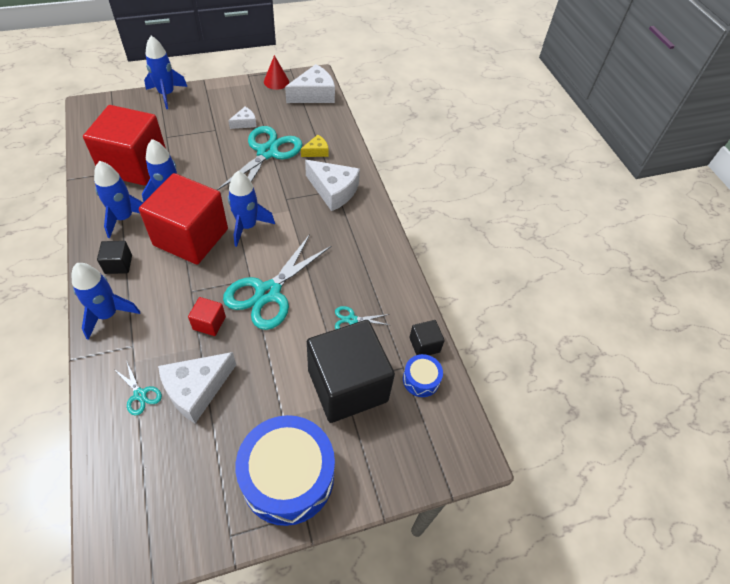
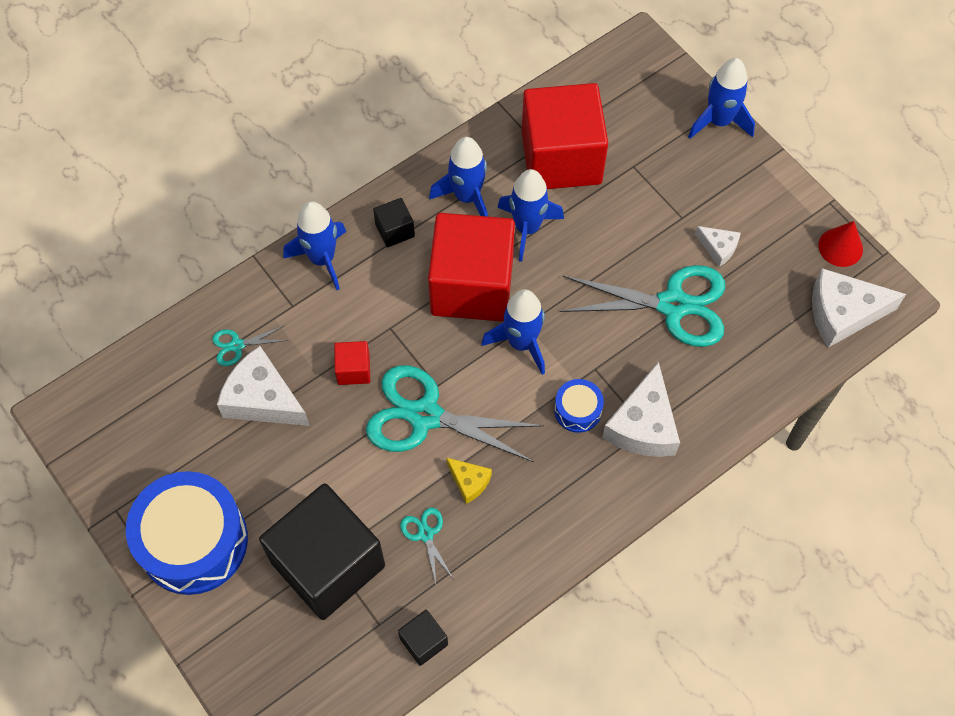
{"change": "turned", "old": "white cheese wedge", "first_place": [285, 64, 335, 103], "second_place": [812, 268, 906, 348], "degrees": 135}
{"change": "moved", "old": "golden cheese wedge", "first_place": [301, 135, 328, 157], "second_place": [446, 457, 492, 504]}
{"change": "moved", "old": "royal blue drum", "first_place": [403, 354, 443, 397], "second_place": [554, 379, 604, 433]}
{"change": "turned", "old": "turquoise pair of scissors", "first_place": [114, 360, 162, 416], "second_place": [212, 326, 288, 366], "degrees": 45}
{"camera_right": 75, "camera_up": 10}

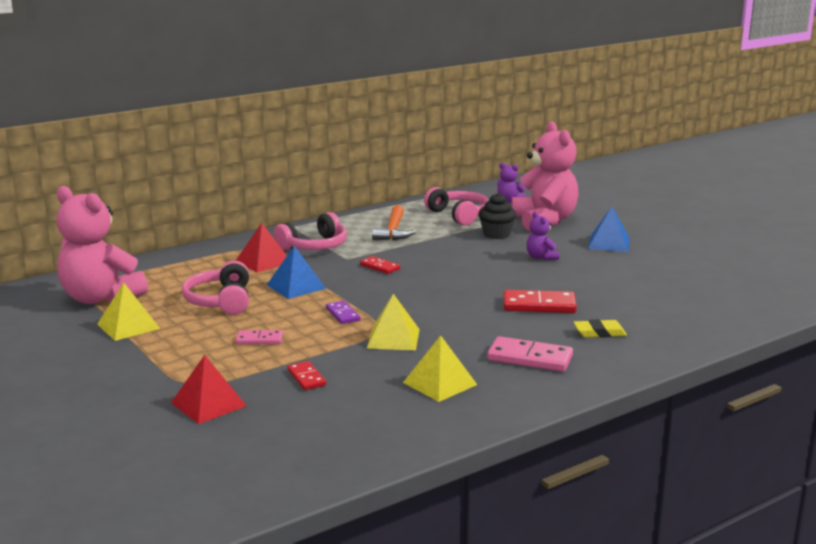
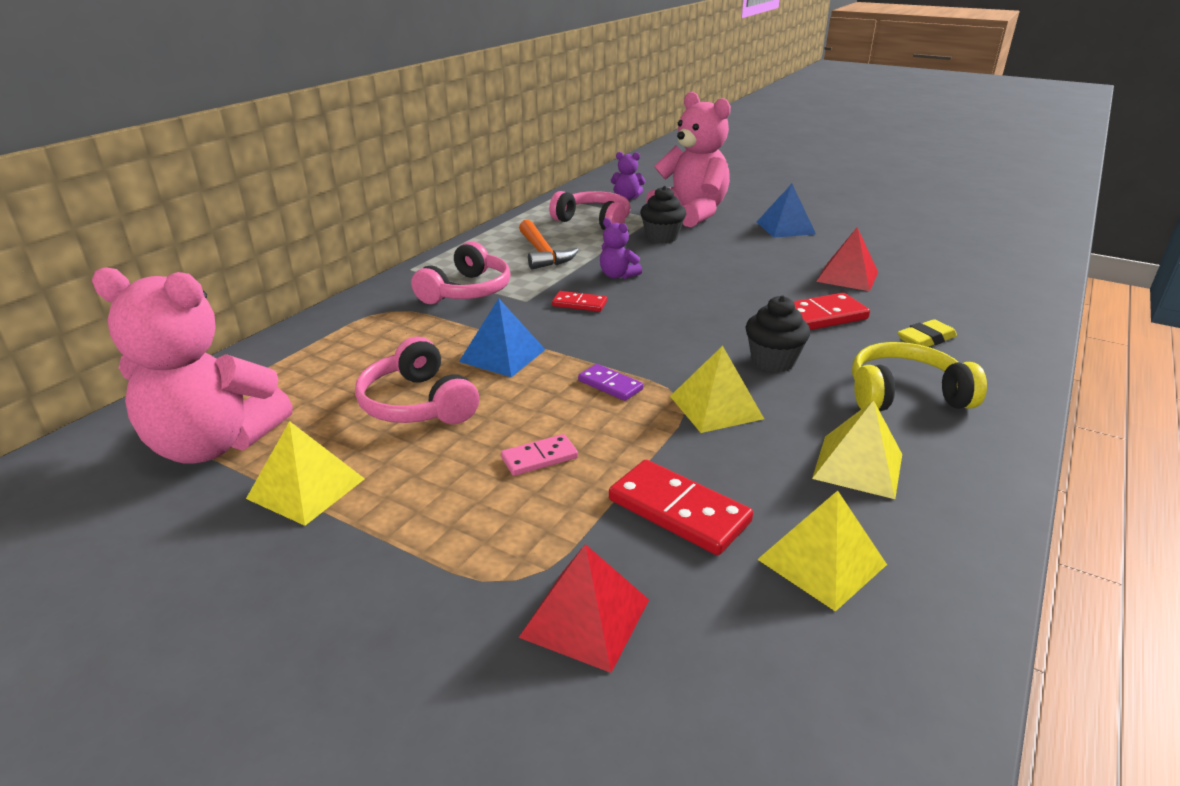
{"change": "moved", "old": "royal purple teddy", "first_place": [527, 212, 559, 261], "second_place": [600, 218, 642, 279]}
{"change": "moved", "old": "scarlet solid pyramid", "first_place": [236, 223, 287, 273], "second_place": [816, 227, 878, 291]}
{"change": "replaced", "old": "pink domino piece", "new": "golden over-ear headphones", "first_place": [487, 336, 573, 372], "second_place": [852, 342, 987, 411]}
{"change": "resized", "old": "scarlet domino piece", "first_place": [287, 361, 326, 390], "second_place": [609, 460, 753, 555], "factor": 1.71}
{"change": "added", "new": "ebony fairy cake", "second_place": [746, 295, 810, 372]}
{"change": "added", "new": "golden solid pyramid", "second_place": [757, 490, 887, 612]}
{"camera_right": -25, "camera_up": 10}

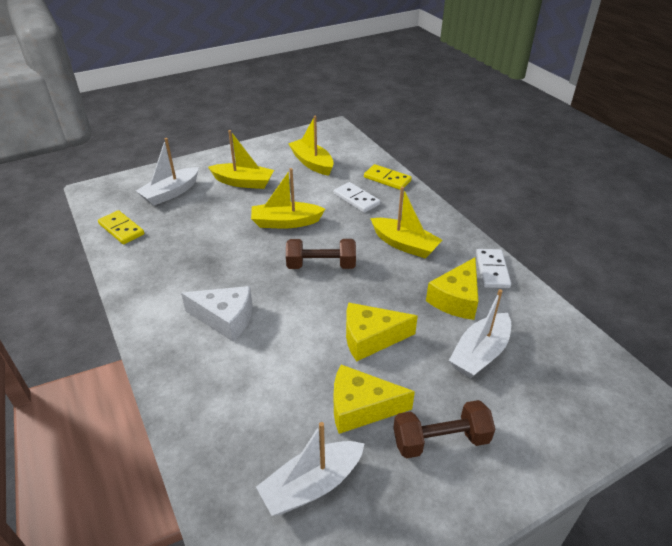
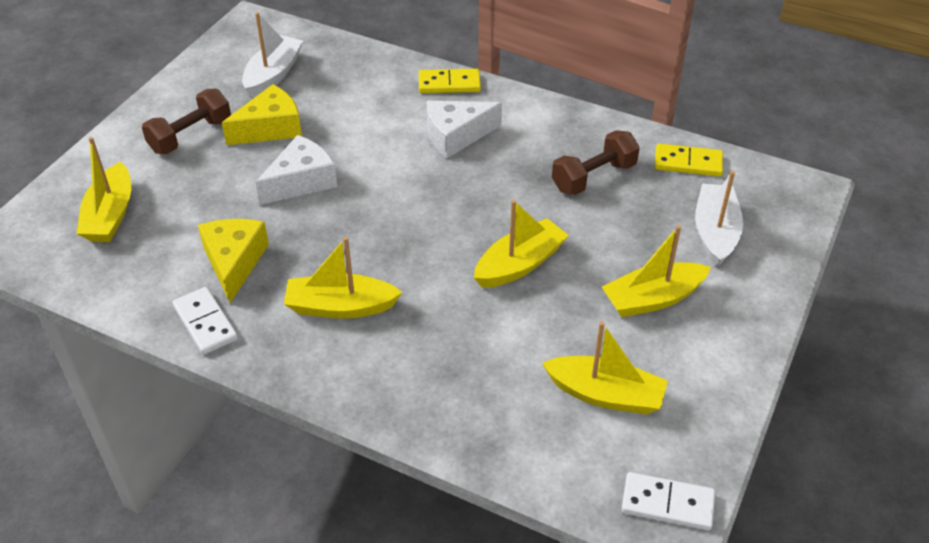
{"change": "moved", "old": "golden domino piece", "first_place": [364, 164, 412, 190], "second_place": [419, 69, 481, 93]}
{"change": "moved", "old": "white domino piece", "first_place": [334, 182, 380, 213], "second_place": [622, 472, 715, 530]}
{"change": "moved", "old": "brown hand weight", "first_place": [286, 239, 356, 269], "second_place": [552, 130, 640, 195]}
{"change": "removed", "old": "white toy boat", "first_place": [449, 289, 511, 378]}
{"change": "recoloured", "old": "golden cheese wedge", "new": "white cheese wedge", "first_place": [346, 303, 418, 362], "second_place": [255, 135, 337, 205]}
{"change": "added", "new": "golden toy boat", "second_place": [76, 137, 131, 242]}
{"camera_right": 145, "camera_up": 5}

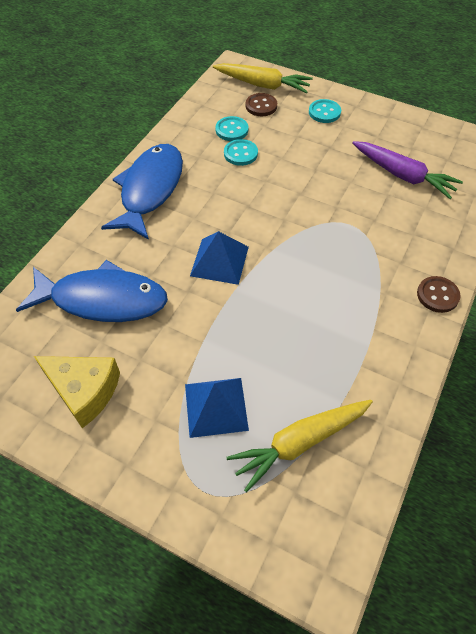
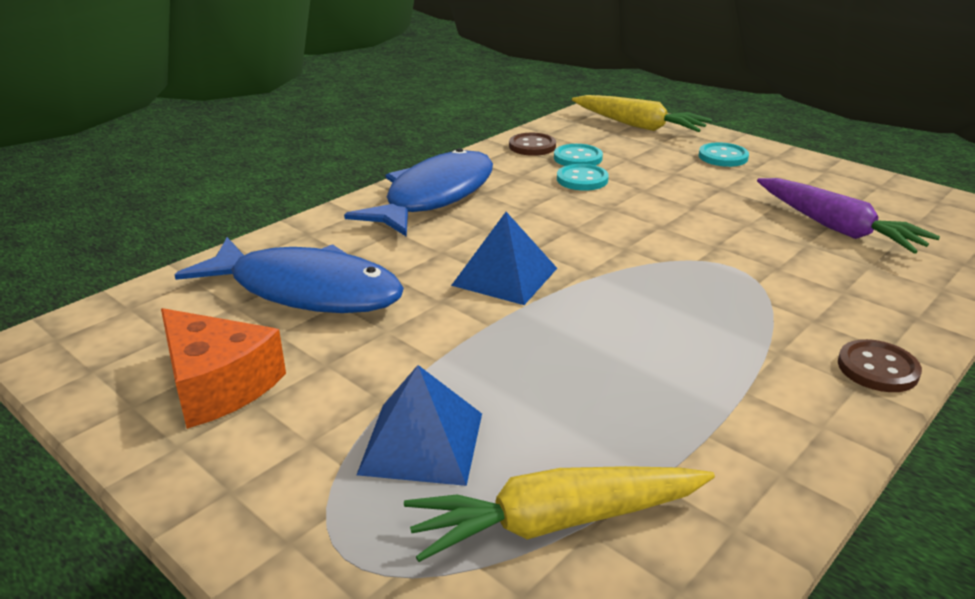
{"change": "moved", "old": "brown shirt button", "first_place": [246, 93, 277, 116], "second_place": [509, 133, 556, 156]}
{"change": "recoloured", "old": "golden cheese wedge", "new": "orange-coloured cheese wedge", "first_place": [34, 356, 120, 428], "second_place": [161, 308, 286, 429]}
{"camera_right": 15, "camera_up": -25}

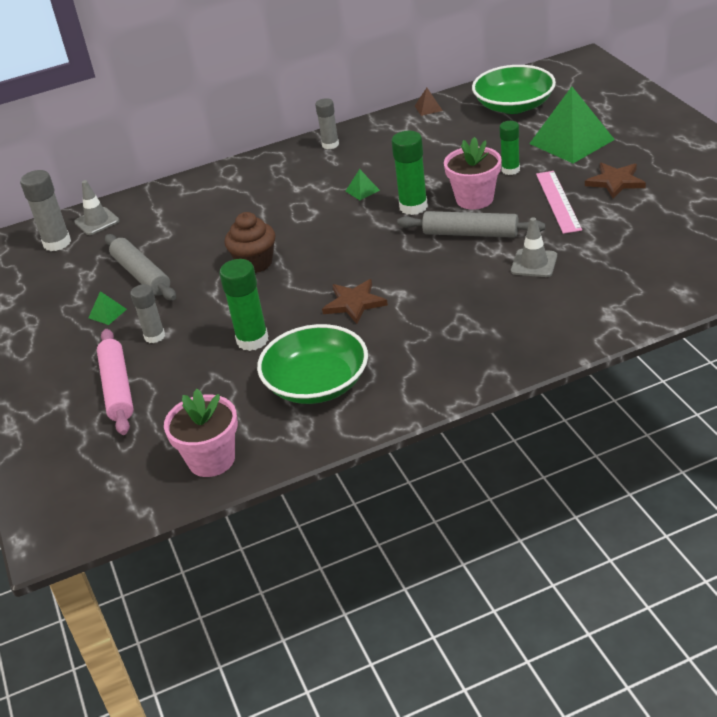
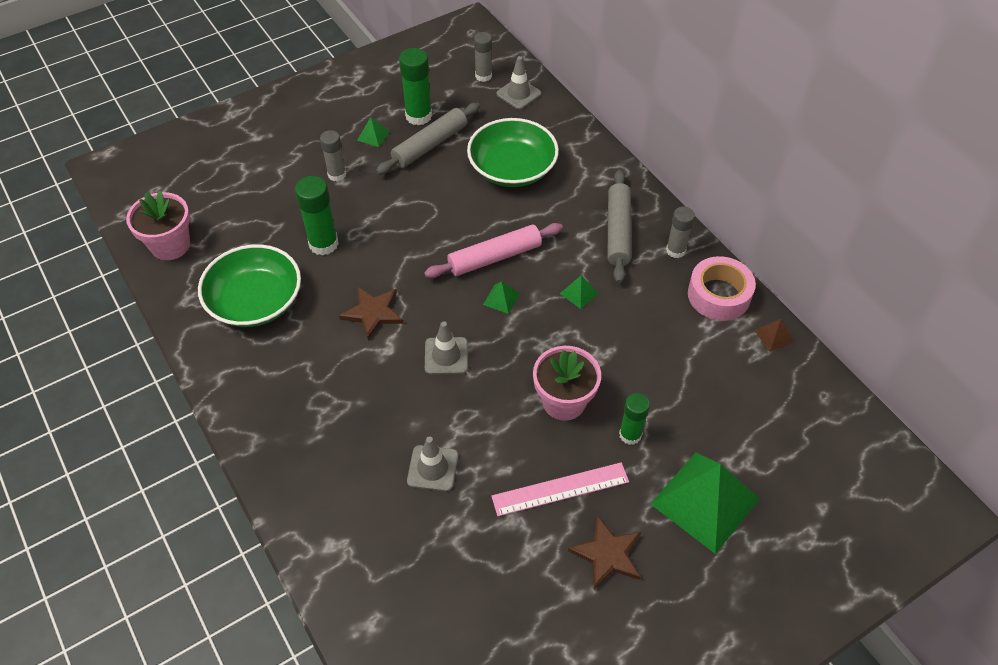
{"change": "moved", "old": "green deep dish", "first_place": [472, 65, 556, 114], "second_place": [467, 118, 559, 187]}
{"change": "moved", "old": "green glue stick", "first_place": [392, 131, 428, 215], "second_place": [399, 48, 432, 126]}
{"change": "resized", "old": "grey glue stick", "first_place": [20, 170, 71, 251], "second_place": [474, 32, 492, 82], "factor": 0.66}
{"change": "moved", "old": "grey pastry roller", "first_place": [397, 211, 545, 238], "second_place": [607, 170, 631, 283]}
{"change": "removed", "old": "brown fairy cake", "first_place": [224, 212, 276, 273]}
{"change": "moved", "old": "pink pastry roller", "first_place": [97, 329, 134, 435], "second_place": [424, 223, 563, 278]}
{"change": "added", "new": "pink tape", "second_place": [688, 256, 756, 321]}
{"change": "added", "new": "green solid pyramid", "second_place": [483, 281, 520, 314]}
{"change": "added", "new": "grey traffic cone", "second_place": [425, 321, 468, 375]}
{"camera_right": 75, "camera_up": 15}

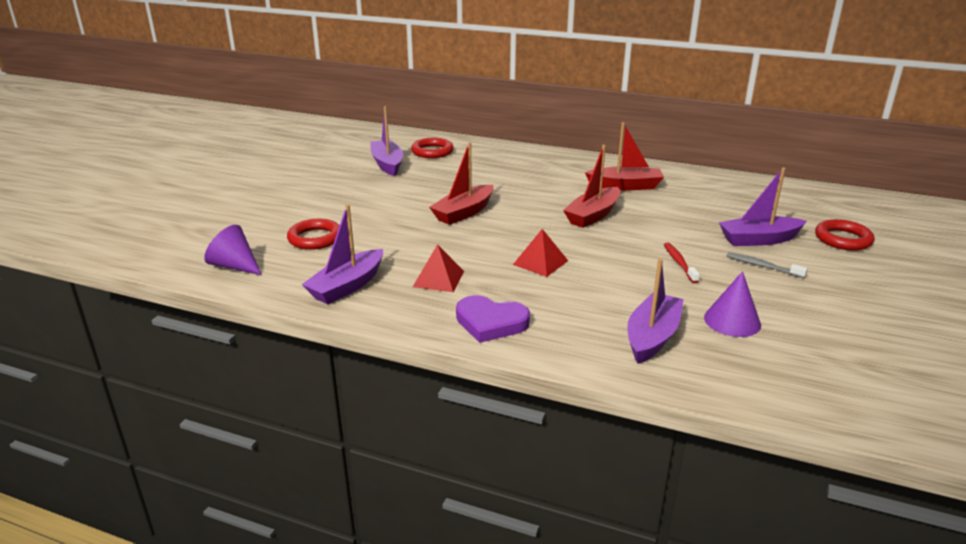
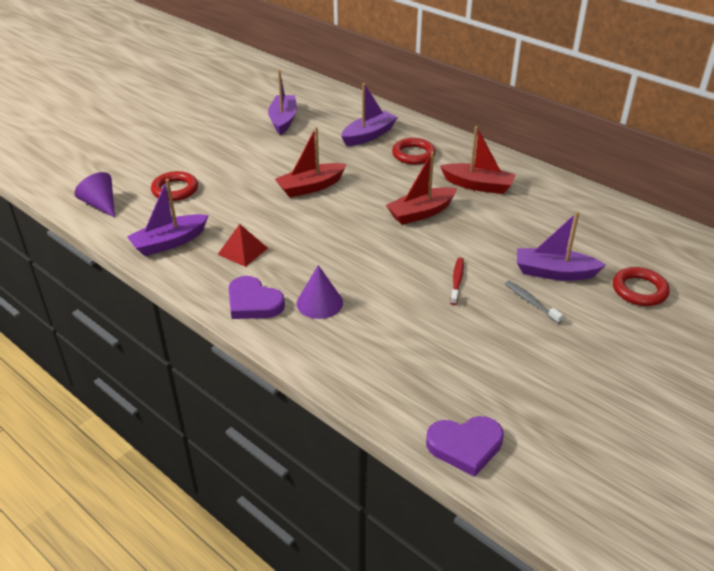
{"change": "moved", "old": "scarlet hoop", "first_place": [411, 138, 454, 158], "second_place": [392, 138, 436, 165]}
{"change": "removed", "old": "scarlet solid pyramid", "first_place": [513, 229, 568, 277]}
{"change": "moved", "old": "royal purple toy boat", "first_place": [627, 259, 683, 364], "second_place": [341, 83, 398, 146]}
{"change": "moved", "old": "royal purple cone shape", "first_place": [704, 271, 761, 337], "second_place": [296, 265, 343, 319]}
{"change": "added", "new": "royal purple love heart", "second_place": [426, 416, 504, 477]}
{"camera_right": 20, "camera_up": 10}

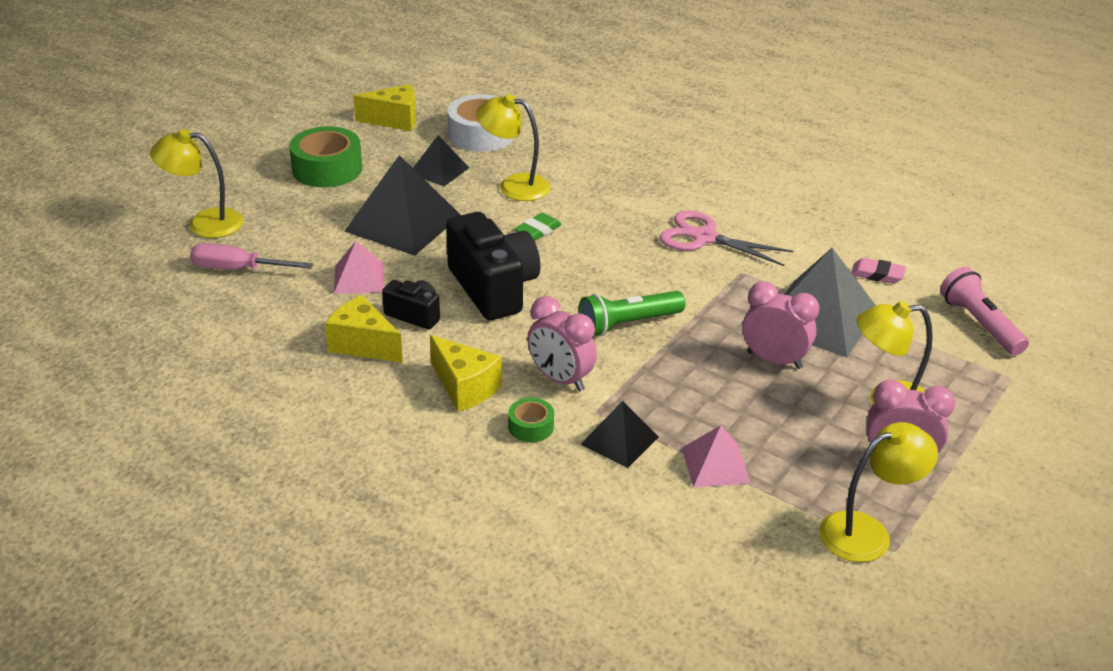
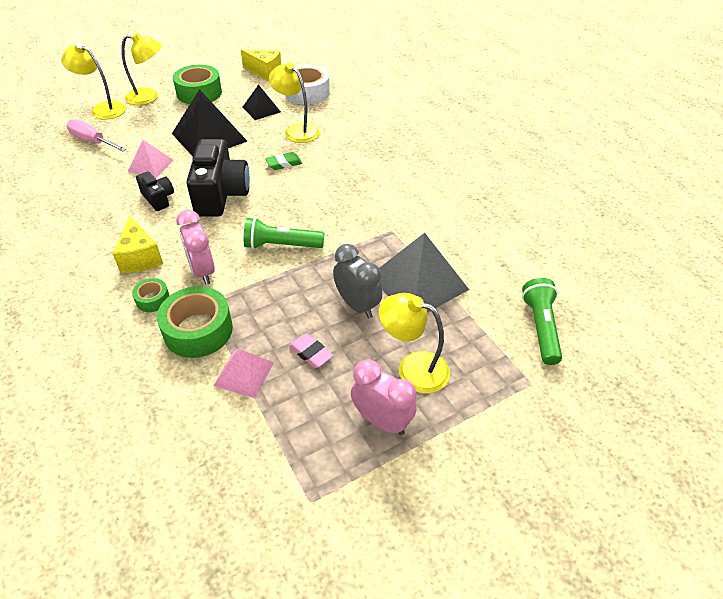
{"change": "removed", "old": "pink pair of scissors", "first_place": [660, 210, 794, 266]}
{"change": "moved", "old": "pink eraser", "first_place": [851, 258, 906, 284], "second_place": [289, 333, 333, 368]}
{"change": "recoloured", "old": "pink pocket torch", "new": "green pocket torch", "first_place": [940, 267, 1029, 356], "second_place": [522, 278, 562, 365]}
{"change": "recoloured", "old": "pink clock", "new": "grey clock", "first_place": [743, 281, 820, 369], "second_place": [333, 244, 382, 318]}
{"change": "removed", "old": "golden cheese wedge", "first_place": [325, 295, 403, 363]}
{"change": "replaced", "old": "ebony solid pyramid", "new": "green tape", "first_place": [581, 401, 659, 468], "second_place": [157, 286, 233, 358]}
{"change": "moved", "old": "golden lamp", "first_place": [819, 422, 938, 562], "second_place": [121, 33, 162, 105]}
{"camera_right": 25, "camera_up": 10}

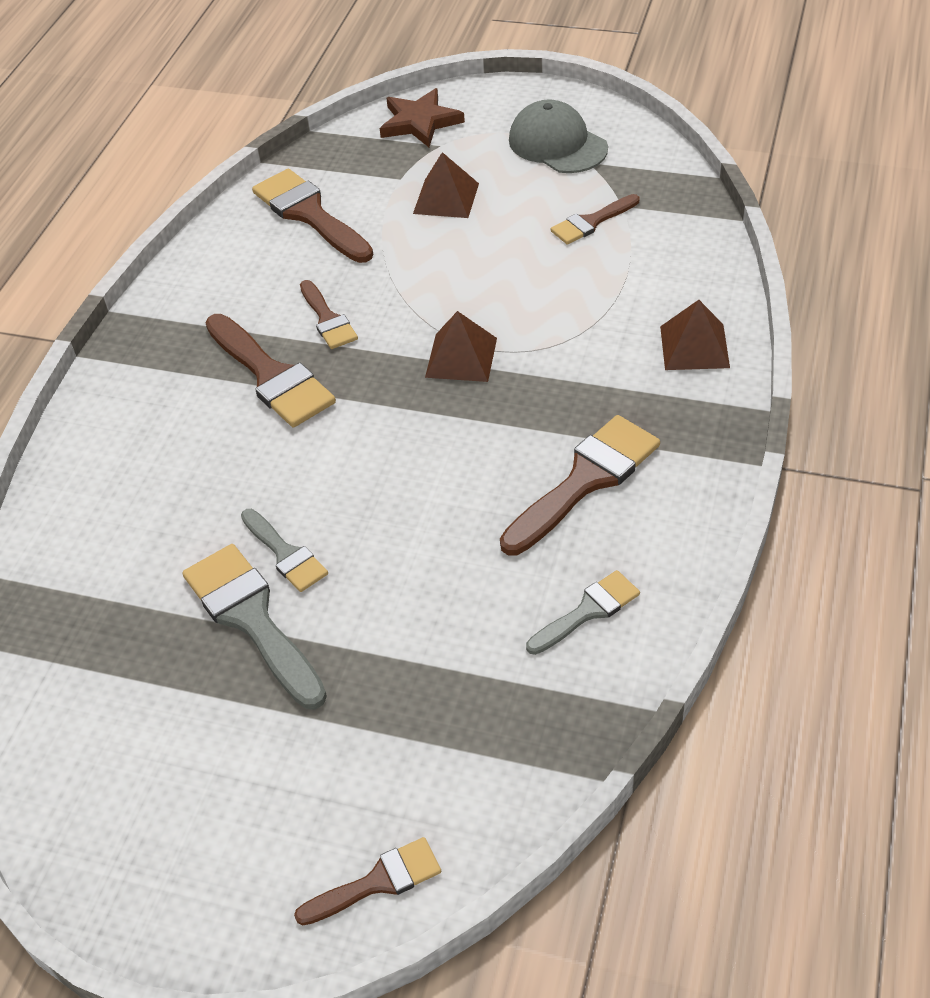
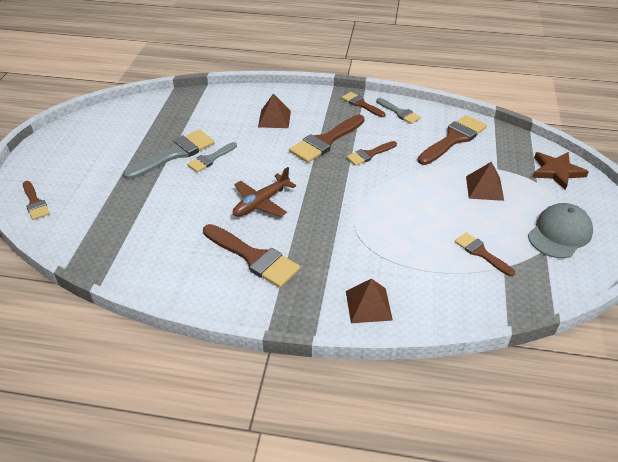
{"change": "moved", "old": "brown solid pyramid", "first_place": [425, 311, 497, 382], "second_place": [258, 93, 291, 128]}
{"change": "moved", "old": "grey paintbrush", "first_place": [526, 570, 640, 655], "second_place": [376, 98, 421, 124]}
{"change": "added", "new": "brown paintbrush", "second_place": [342, 92, 386, 117]}
{"change": "added", "new": "brown toy plane", "second_place": [233, 167, 296, 217]}
{"camera_right": 80, "camera_up": -5}

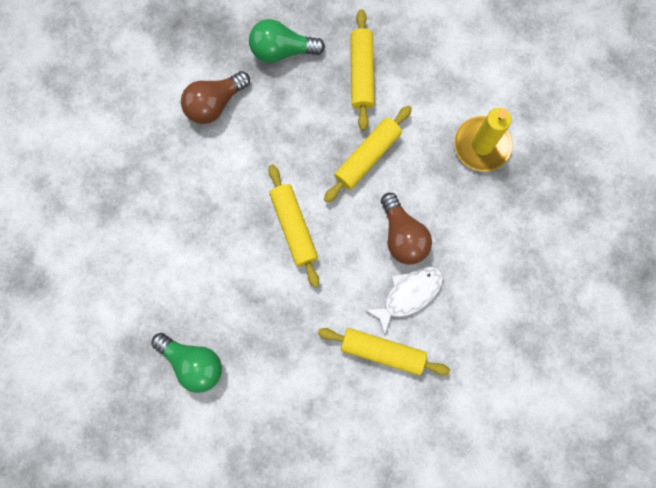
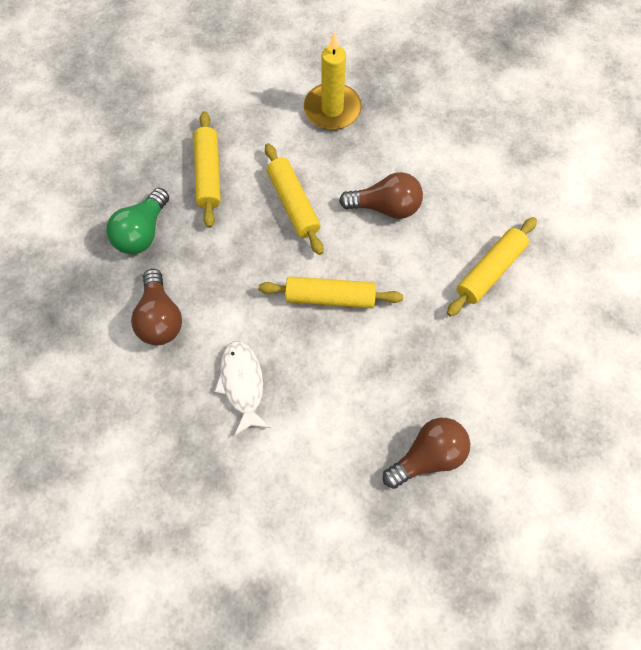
{"change": "turned", "old": "golden pastry roller", "first_place": [350, 9, 375, 130], "second_place": [194, 111, 221, 228], "degrees": 60}
{"change": "moved", "old": "white fish figure", "first_place": [366, 267, 443, 335], "second_place": [214, 341, 270, 436]}
{"change": "recoloured", "old": "green lightbulb", "new": "brown lightbulb", "first_place": [151, 333, 222, 393], "second_place": [383, 418, 470, 489]}
{"camera_right": -65, "camera_up": -10}

